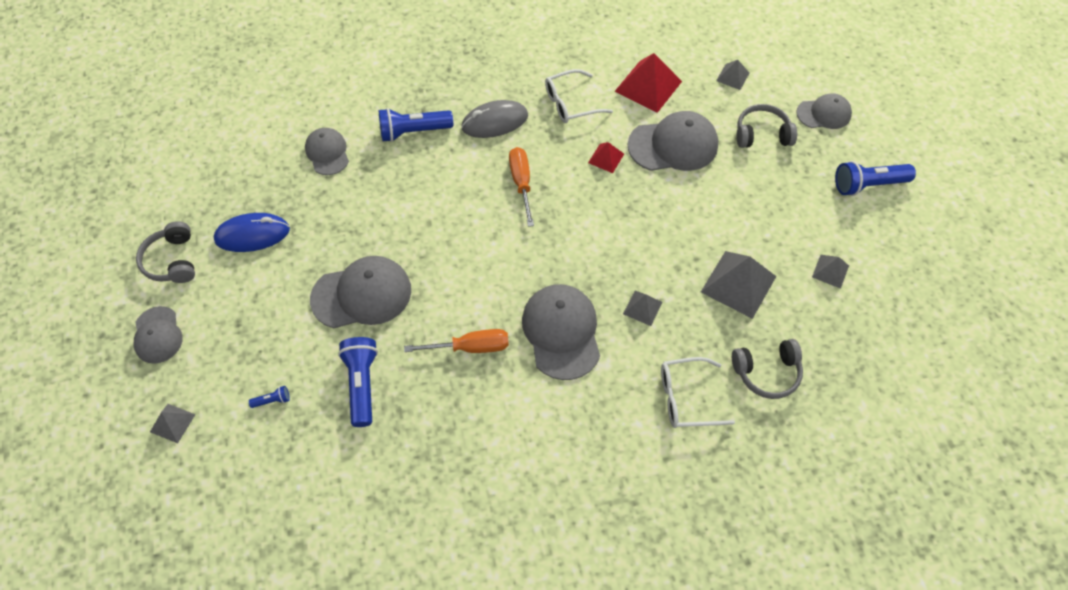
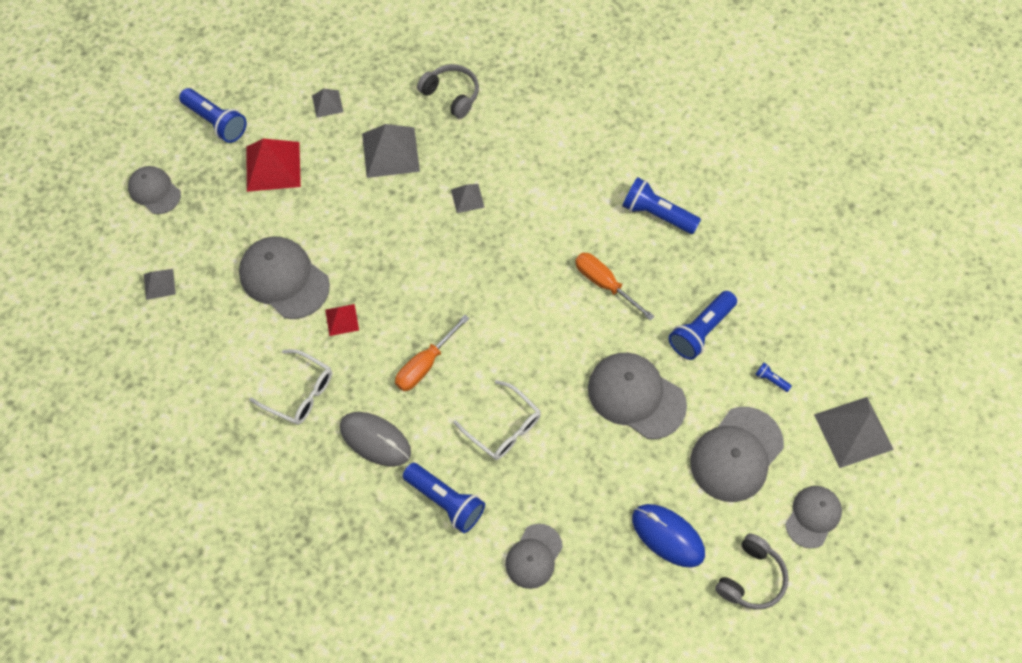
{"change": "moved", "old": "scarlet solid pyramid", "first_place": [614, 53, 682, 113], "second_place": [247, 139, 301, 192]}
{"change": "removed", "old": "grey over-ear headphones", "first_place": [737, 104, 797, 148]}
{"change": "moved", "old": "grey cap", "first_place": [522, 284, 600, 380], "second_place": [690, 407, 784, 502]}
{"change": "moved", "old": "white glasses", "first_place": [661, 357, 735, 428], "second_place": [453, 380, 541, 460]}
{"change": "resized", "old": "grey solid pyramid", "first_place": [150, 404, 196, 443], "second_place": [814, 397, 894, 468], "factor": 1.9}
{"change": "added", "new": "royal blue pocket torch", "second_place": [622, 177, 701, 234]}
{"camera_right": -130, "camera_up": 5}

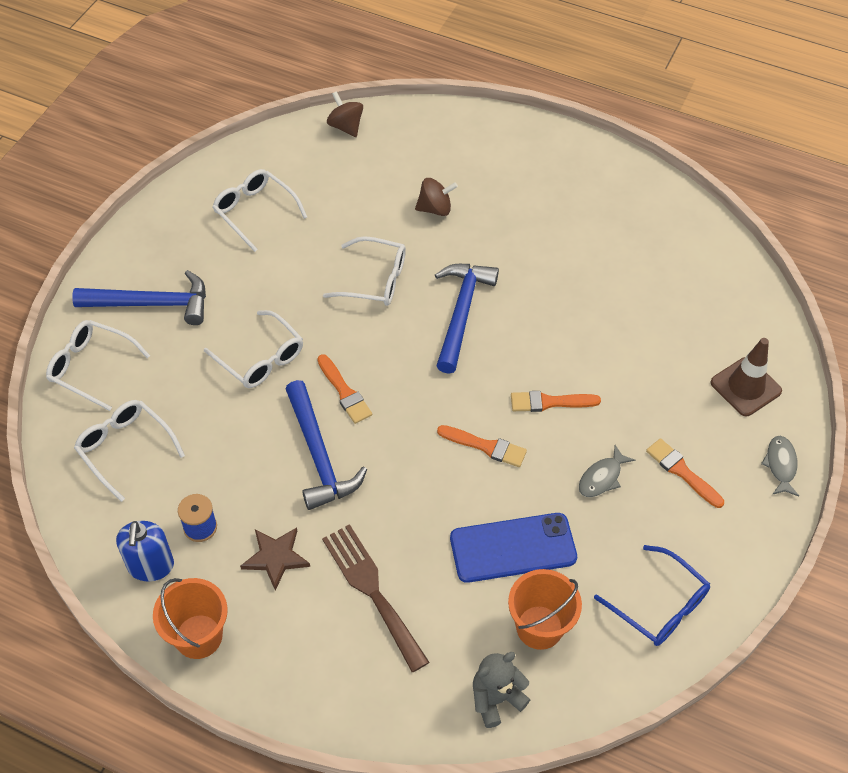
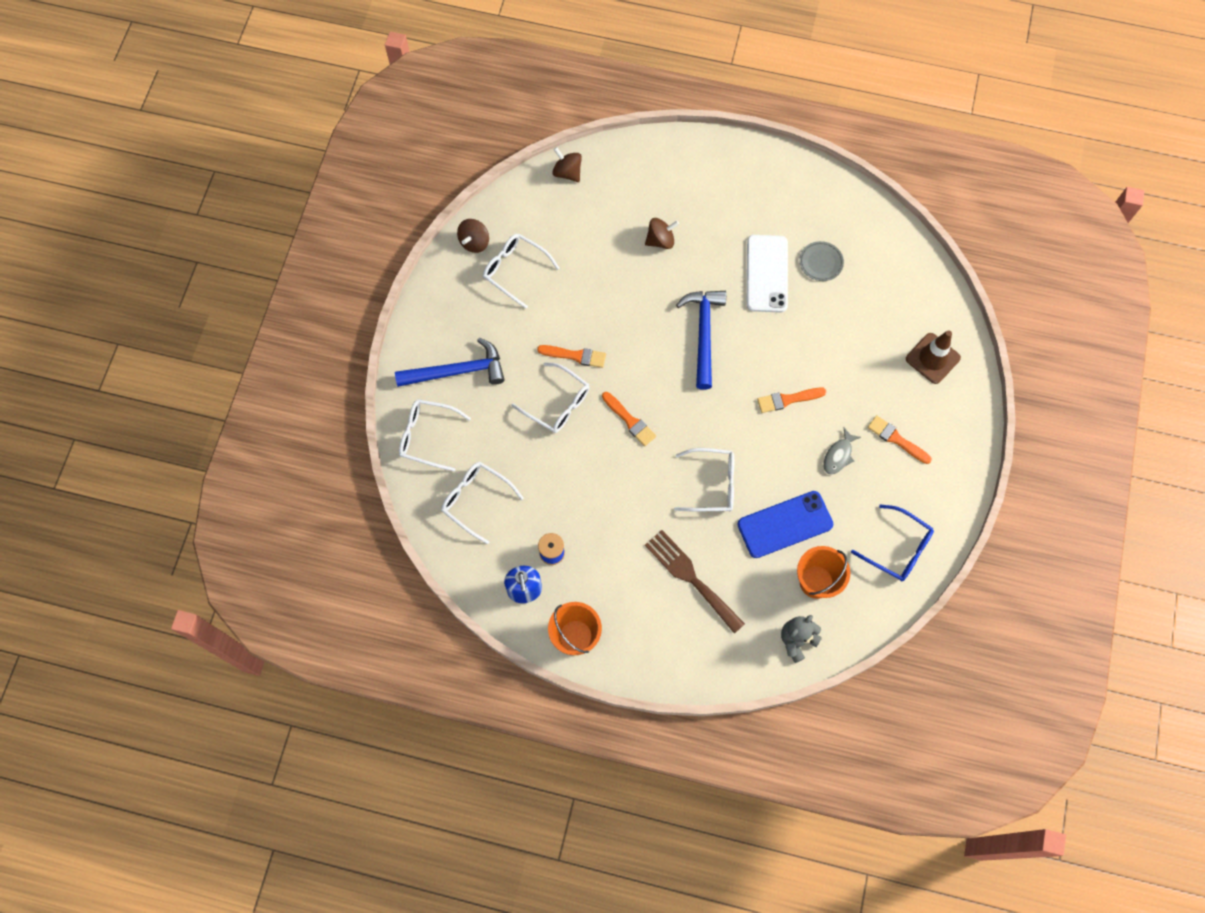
{"change": "moved", "old": "white glasses", "first_place": [323, 236, 406, 306], "second_place": [674, 448, 734, 511]}
{"change": "removed", "old": "royal blue carpenter's hammer", "first_place": [286, 380, 367, 510]}
{"change": "moved", "old": "orange-coloured paintbrush", "first_place": [437, 425, 527, 467], "second_place": [537, 345, 606, 368]}
{"change": "removed", "old": "grey fish figure", "first_place": [761, 436, 799, 497]}
{"change": "removed", "old": "brown star shape", "first_place": [240, 528, 310, 591]}
{"change": "added", "new": "brown spinning top", "second_place": [457, 219, 489, 253]}
{"change": "added", "new": "white phone", "second_place": [747, 235, 788, 313]}
{"change": "added", "new": "grey dinner plate", "second_place": [799, 241, 844, 281]}
{"camera_right": -10, "camera_up": 15}

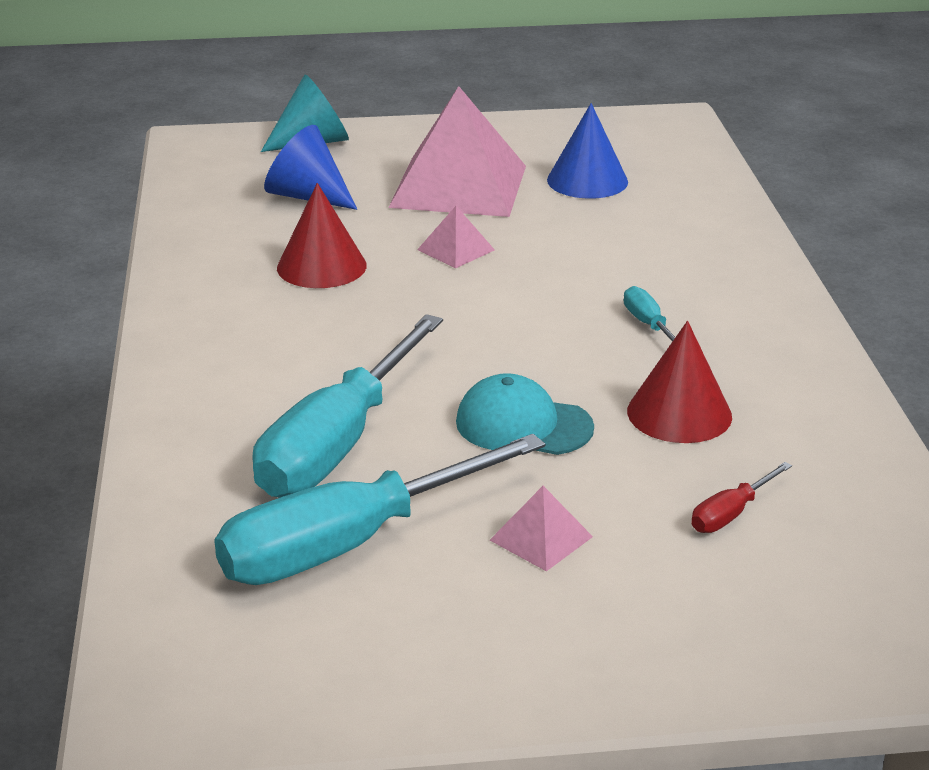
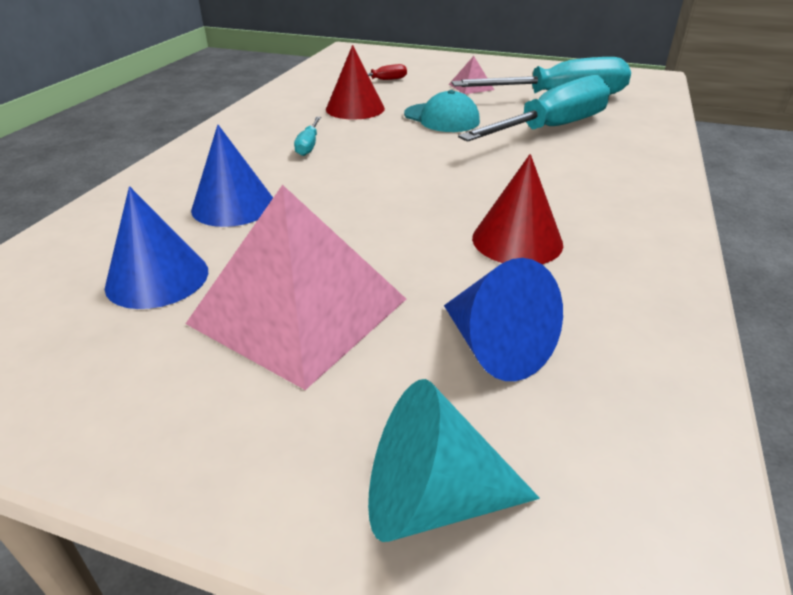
{"change": "removed", "old": "pink solid pyramid", "first_place": [417, 206, 495, 268]}
{"change": "added", "new": "royal blue cone shape", "second_place": [191, 125, 273, 227]}
{"camera_right": -155, "camera_up": 5}

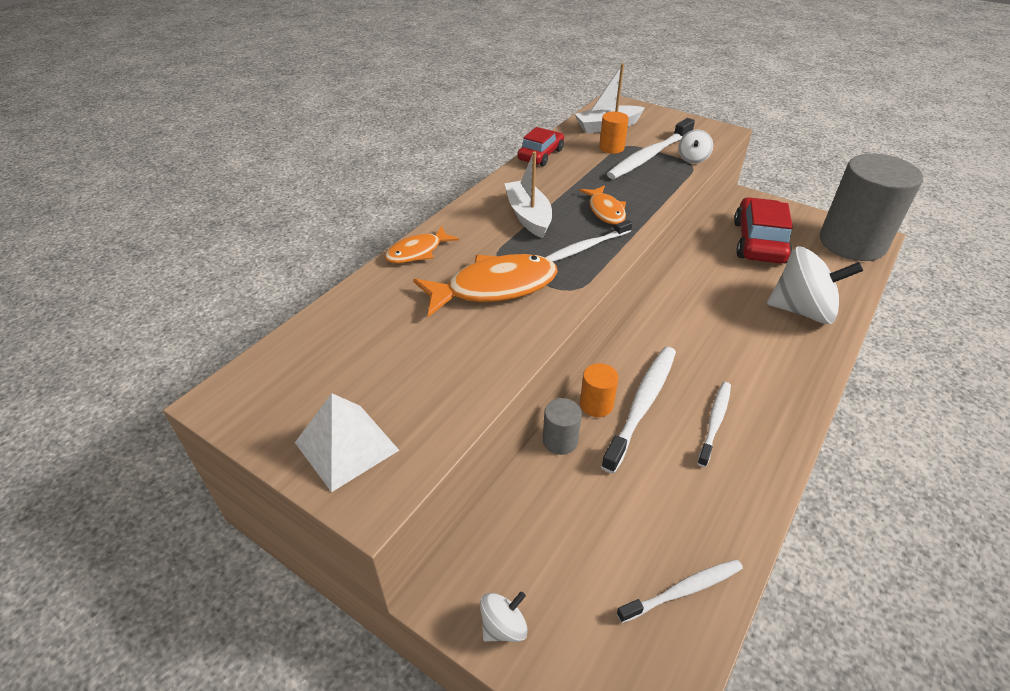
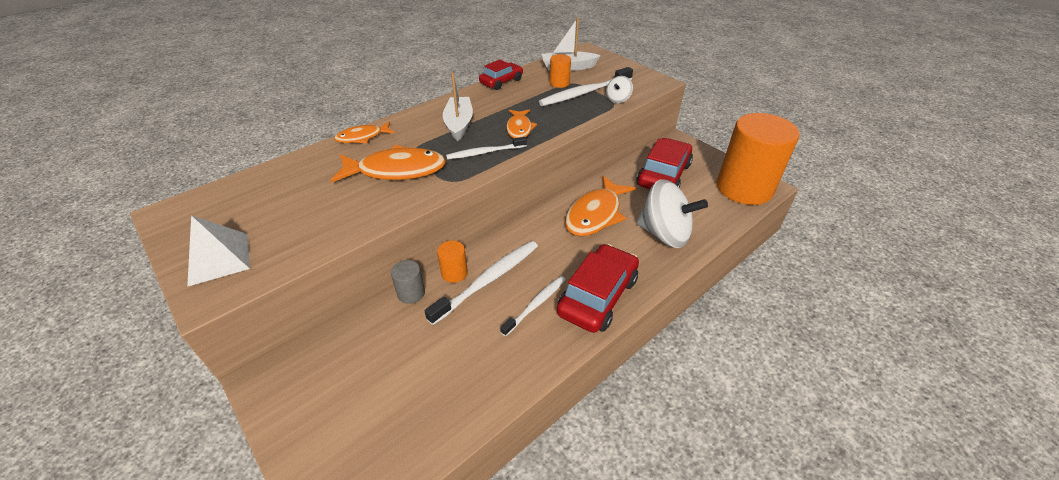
{"change": "recoloured", "old": "grey cylinder shape", "new": "orange-coloured cylinder shape", "first_place": [820, 154, 923, 261], "second_place": [717, 113, 800, 205]}
{"change": "removed", "old": "white toothbrush", "first_place": [617, 559, 743, 623]}
{"change": "removed", "old": "white spinning top", "first_place": [480, 591, 528, 642]}
{"change": "added", "new": "orange-coloured fish figure", "second_place": [565, 176, 636, 236]}
{"change": "added", "new": "scarlet toy car", "second_place": [557, 244, 639, 333]}
{"camera_right": 15, "camera_up": 0}

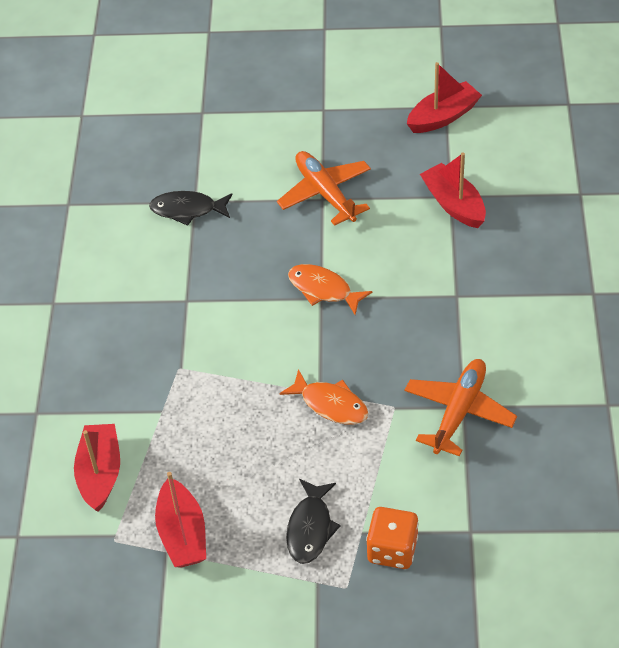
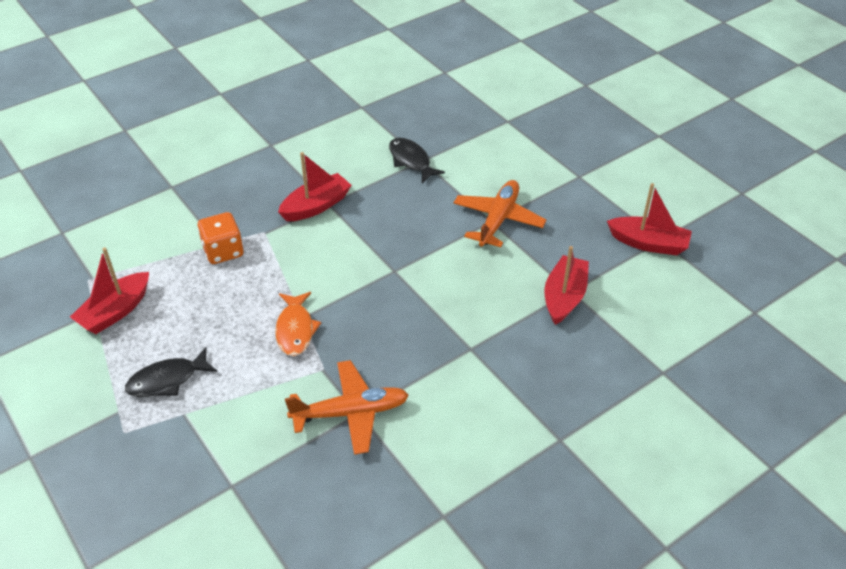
{"change": "removed", "old": "orange-coloured fish figure", "first_place": [288, 264, 372, 315]}
{"change": "moved", "old": "scarlet toy boat", "first_place": [74, 424, 120, 512], "second_place": [278, 152, 352, 221]}
{"change": "moved", "old": "orange-coloured dice", "first_place": [366, 507, 419, 569], "second_place": [198, 212, 243, 264]}
{"camera_right": 50, "camera_up": -5}

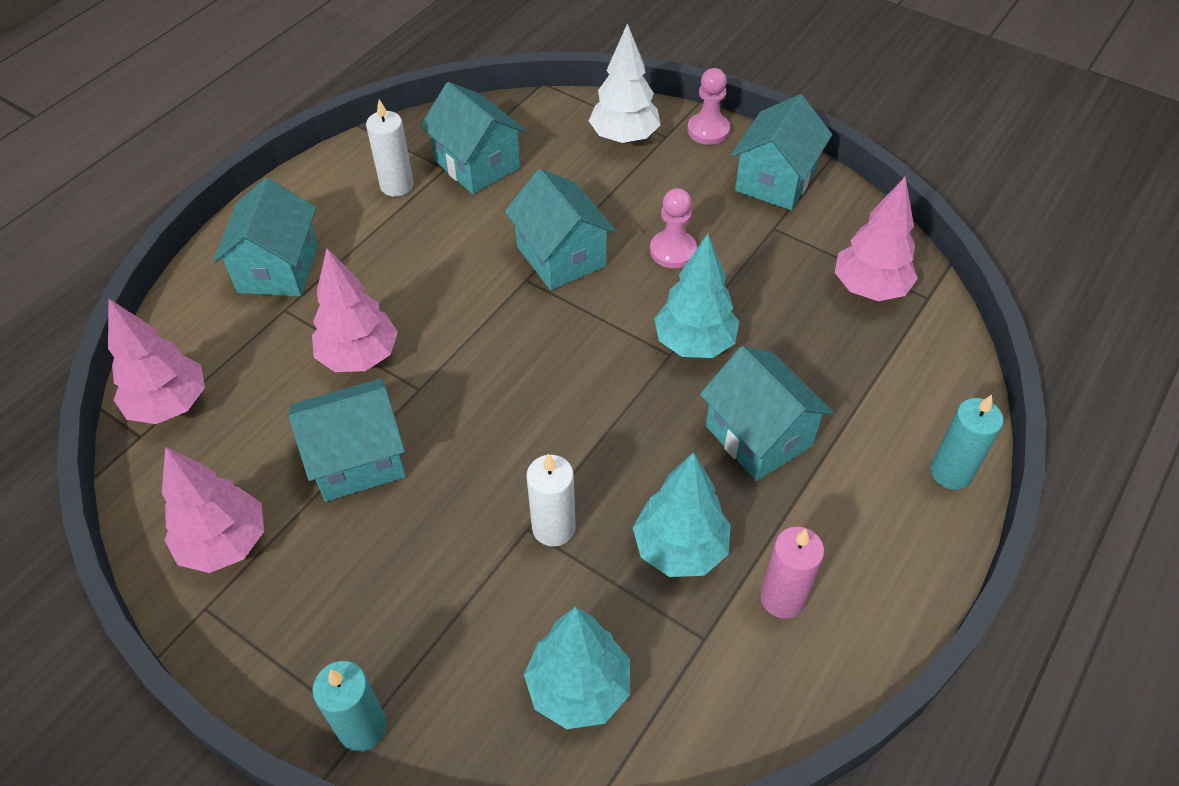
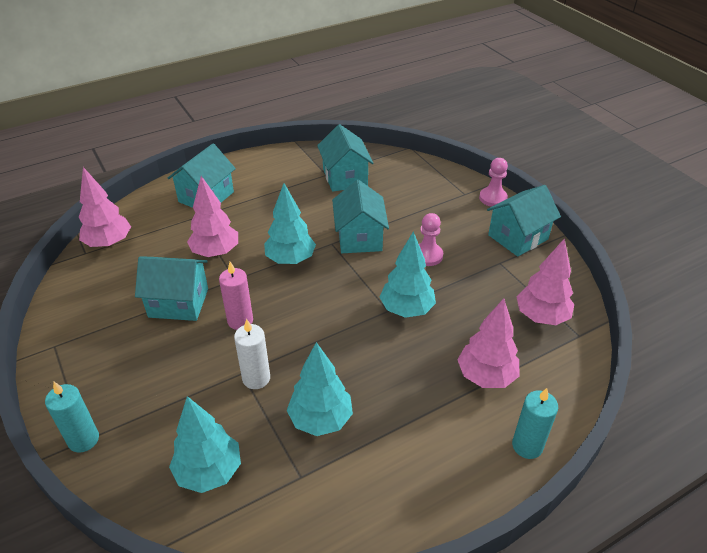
{"change": "removed", "old": "white toy tree", "first_place": [589, 23, 661, 144]}
{"change": "removed", "old": "white pillar candle", "first_place": [366, 99, 414, 197]}
{"change": "removed", "old": "turquoise toy house", "first_place": [700, 346, 834, 481]}
{"change": "moved", "old": "pink toy tree", "first_place": [162, 447, 264, 573], "second_place": [457, 298, 519, 388]}
{"change": "moved", "old": "pink pillar candle", "first_place": [760, 527, 824, 619], "second_place": [219, 262, 253, 330]}
{"change": "added", "new": "turquoise toy tree", "second_place": [264, 183, 316, 264]}
{"camera_right": 25, "camera_up": -10}

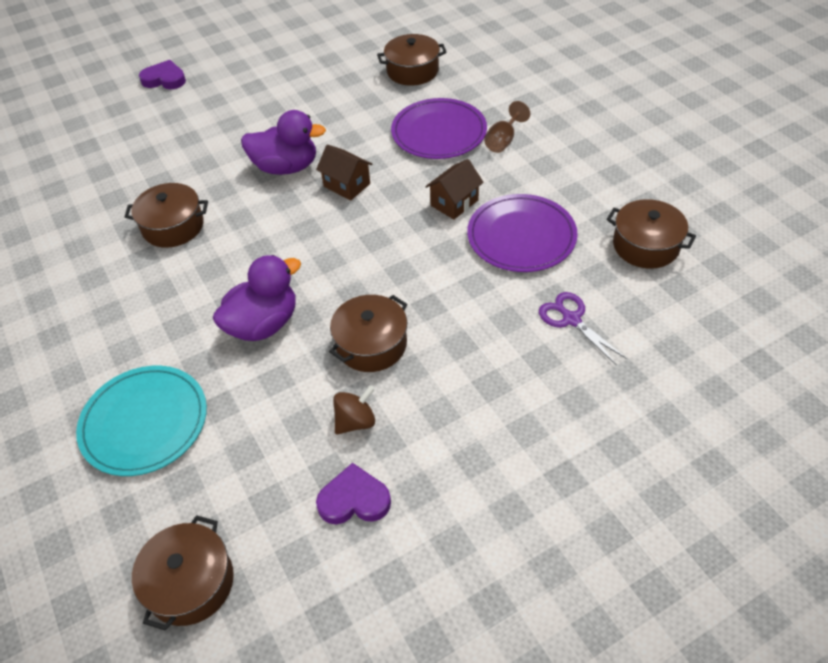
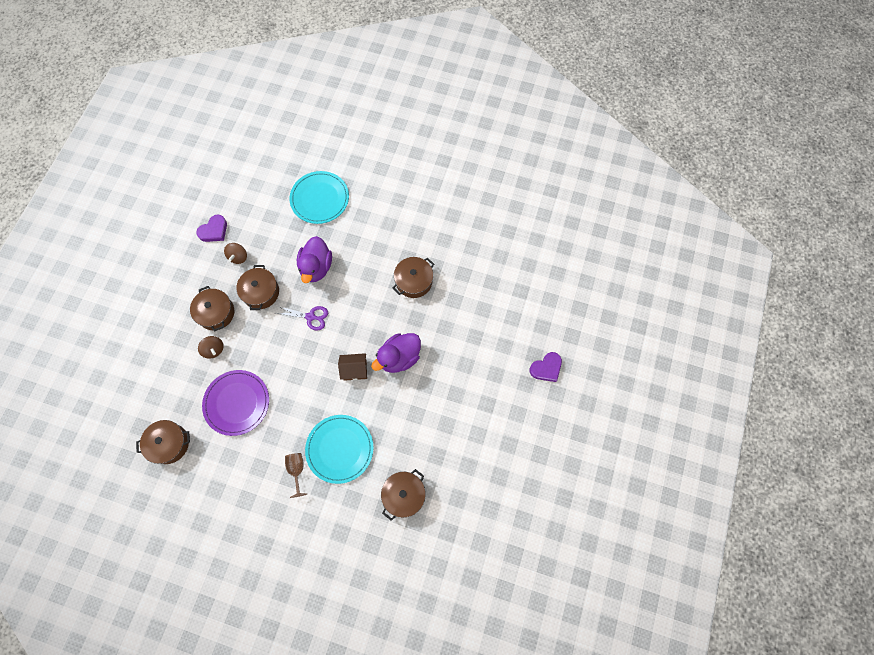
{"change": "recoloured", "old": "royal purple dinner plate", "new": "turquoise dinner plate", "first_place": [391, 98, 487, 159], "second_place": [305, 415, 374, 484]}
{"change": "removed", "old": "brown toy house", "first_place": [425, 159, 484, 220]}
{"change": "moved", "old": "royal purple pair of scissors", "first_place": [539, 292, 627, 366], "second_place": [276, 306, 328, 331]}
{"change": "moved", "old": "brown pot", "first_place": [132, 515, 234, 631], "second_place": [190, 286, 234, 332]}
{"change": "added", "new": "brown spinning top", "second_place": [198, 336, 224, 359]}
{"camera_right": 135, "camera_up": 20}

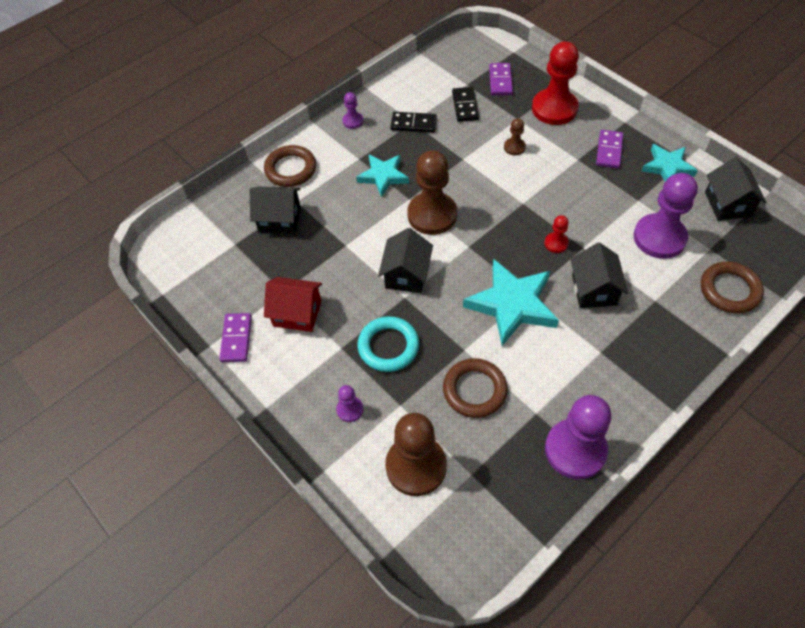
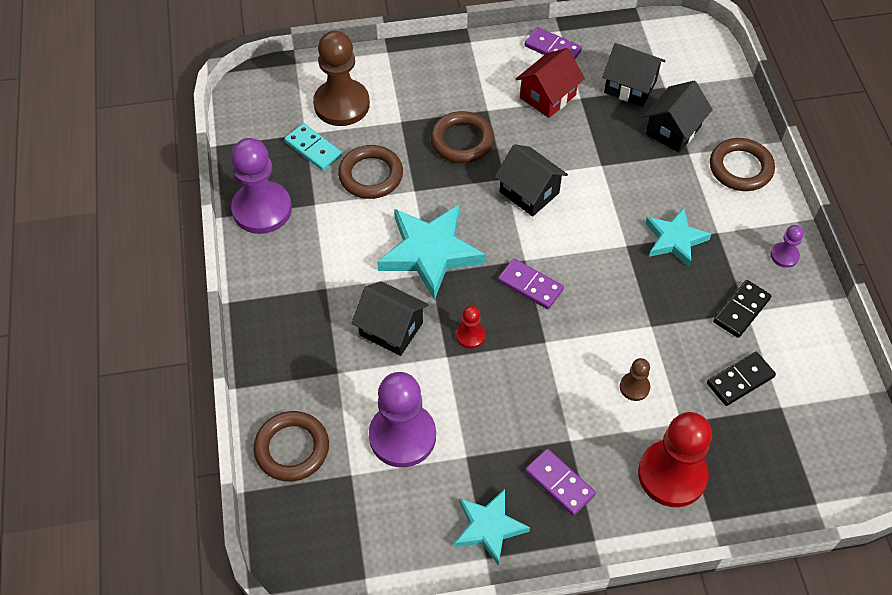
{"change": "moved", "old": "royal purple domino piece", "first_place": [489, 63, 513, 96], "second_place": [498, 258, 564, 309]}
{"change": "turned", "old": "ebony domino piece", "first_place": [452, 87, 479, 122], "second_place": [707, 352, 776, 406], "degrees": -60}
{"change": "removed", "old": "brown chess pawn", "first_place": [407, 150, 457, 235]}
{"change": "moved", "old": "ebony toy house", "first_place": [705, 157, 767, 221], "second_place": [602, 43, 665, 107]}
{"change": "recoloured", "old": "turquoise hoop", "new": "brown hoop", "first_place": [358, 316, 419, 372], "second_place": [431, 111, 494, 163]}
{"change": "removed", "old": "royal purple chess pawn", "first_place": [336, 385, 363, 422]}
{"change": "added", "new": "turquoise domino piece", "second_place": [285, 123, 342, 171]}
{"camera_right": 120, "camera_up": 0}

